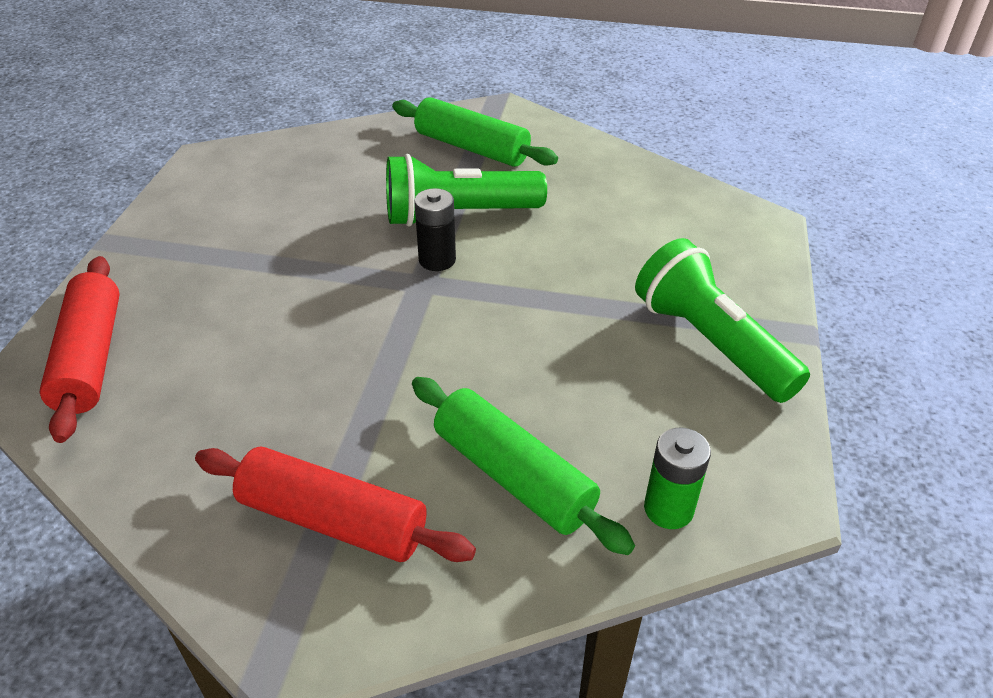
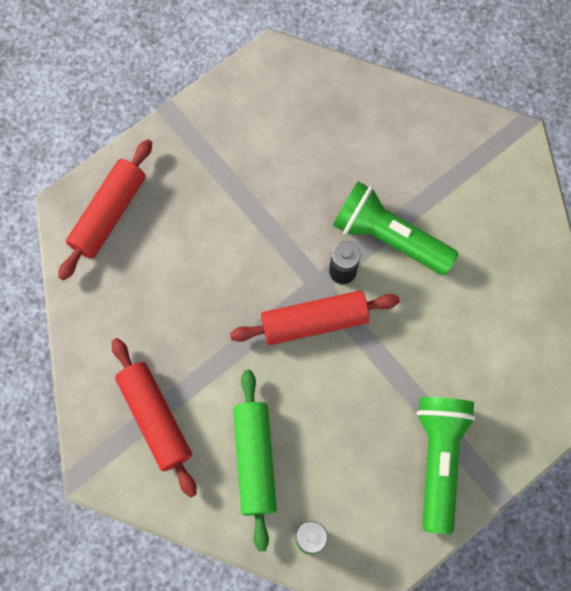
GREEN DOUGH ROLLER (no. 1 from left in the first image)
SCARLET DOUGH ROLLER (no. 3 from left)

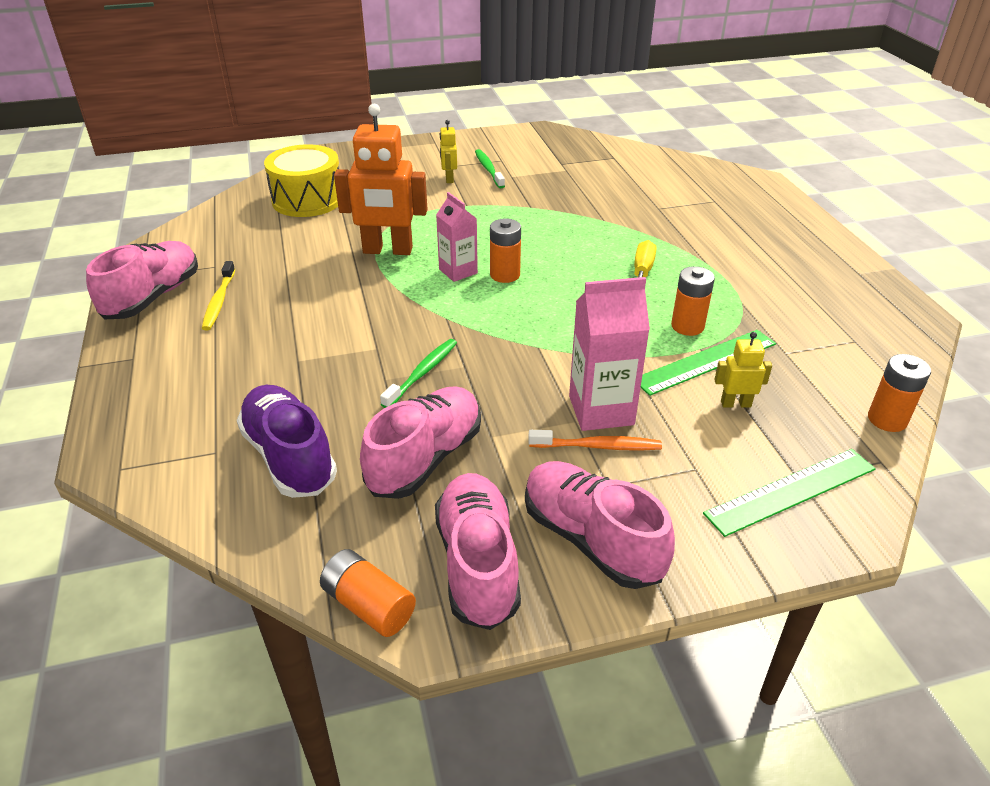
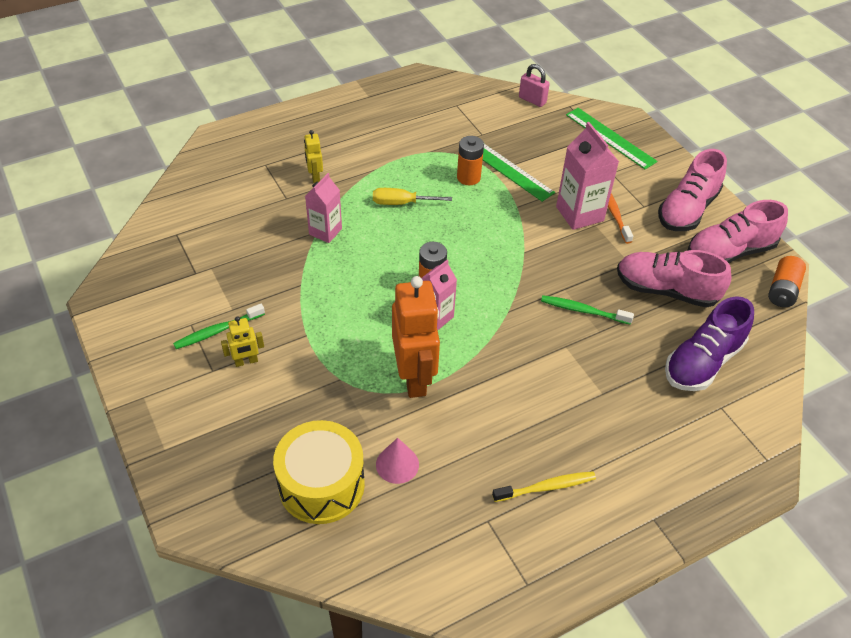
ROSY SNEAKER (no. 1 from left in the first image)
GOLDEN ROBOT FIGURE (no. 2 from left)
ROSY PADLOCK
ROSY CARTON (no. 1 from left)
ROSY CONE SHAPE

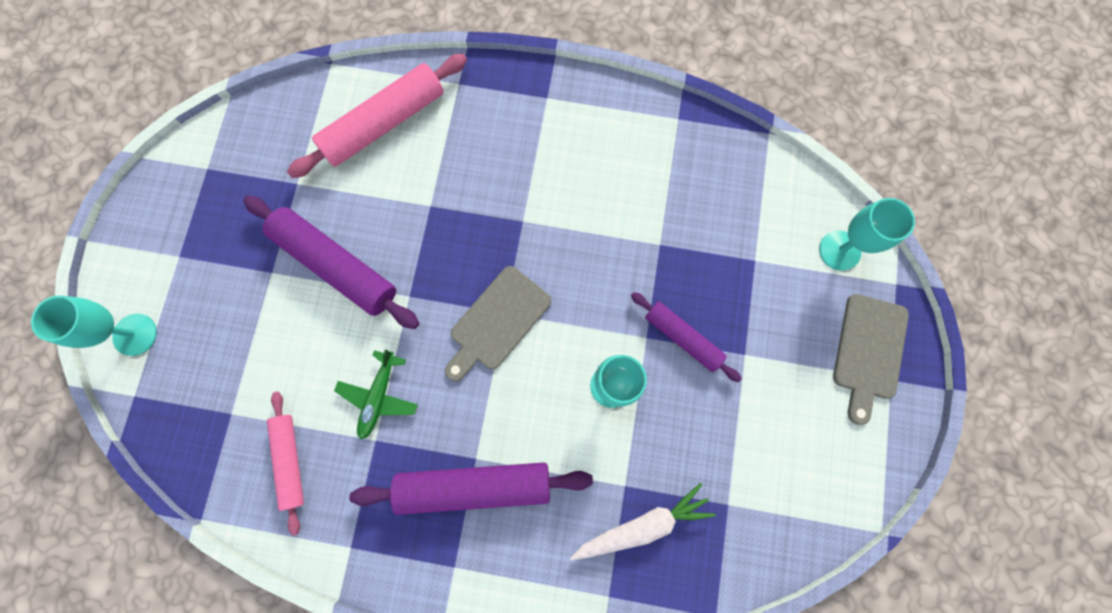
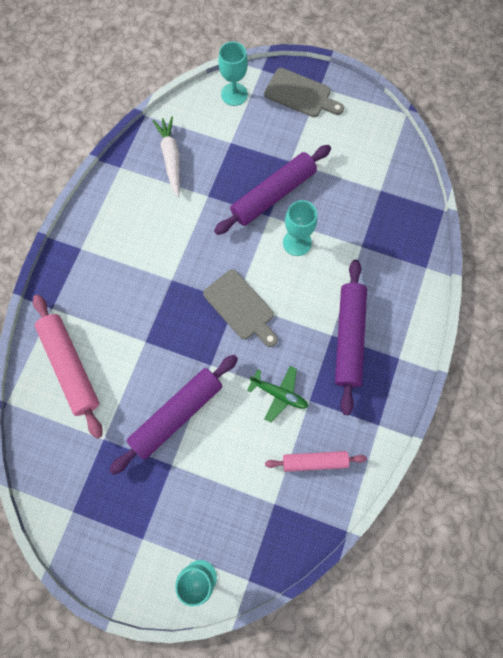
WHITE ROOT VEGETABLE
VIOLET DOUGH ROLLER (no. 2 from left)

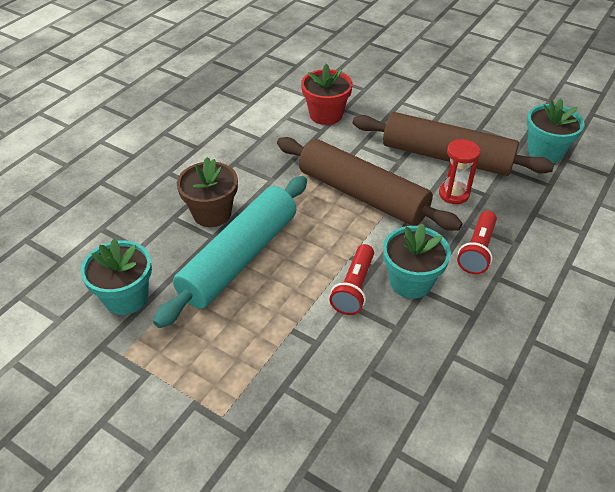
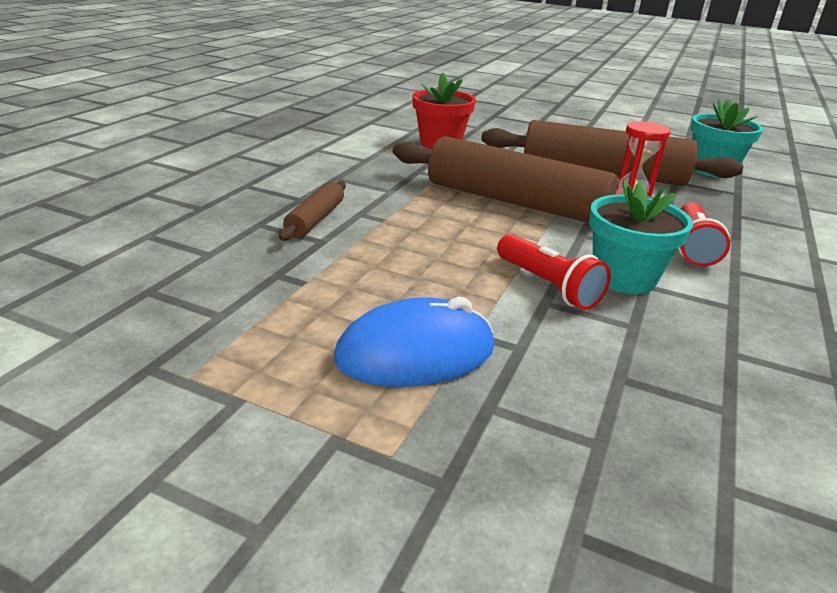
TURQUOISE POTTED PLANT (no. 1 from left in the first image)
TURQUOISE DOUGH ROLLER
RUSSET DOUGH ROLLER (no. 1 from left)
SCARLET FLASHLIGHT (no. 1 from left)
COBALT MOUSE

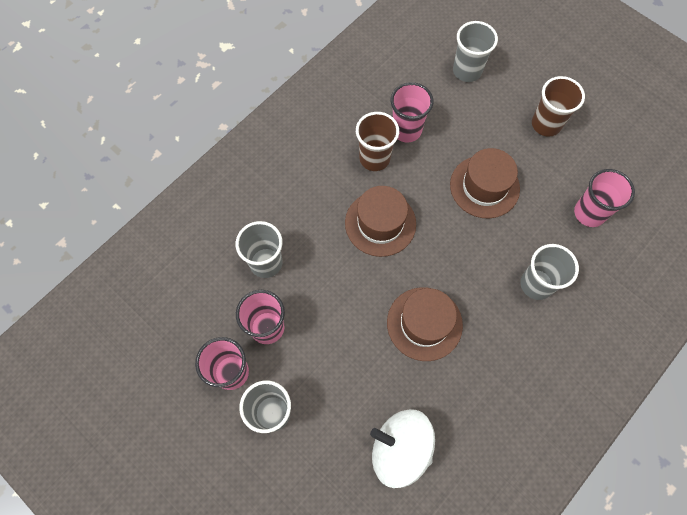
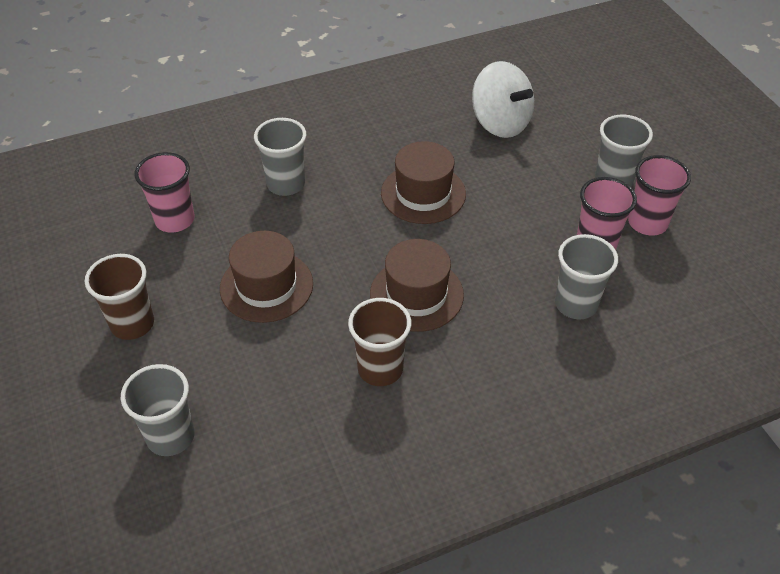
ROSY CUP (no. 3 from left in the first image)

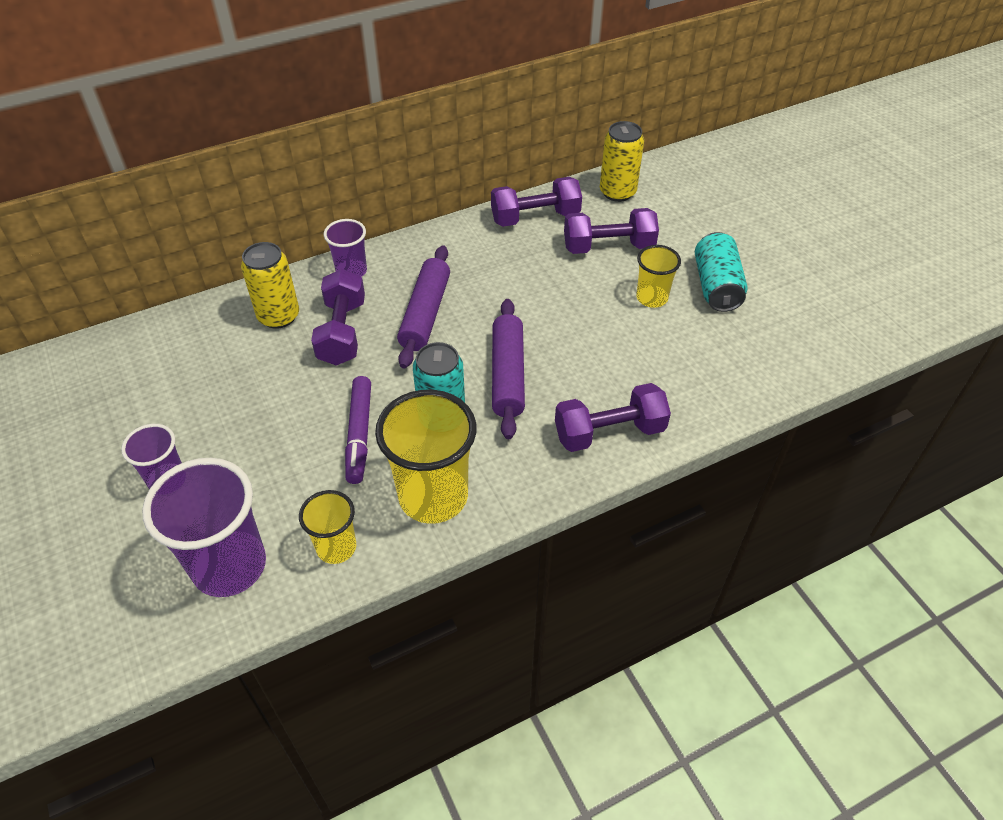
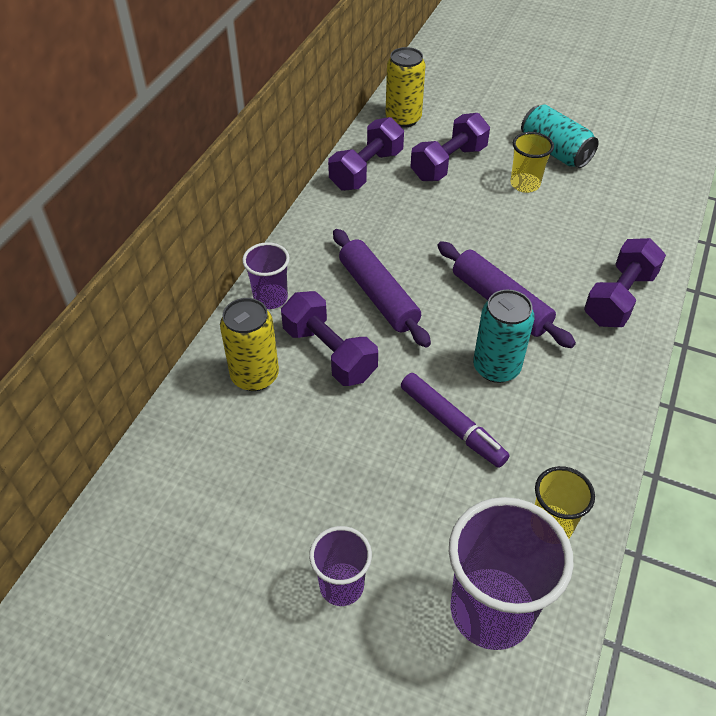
GOLDEN CUP (no. 2 from left in the first image)

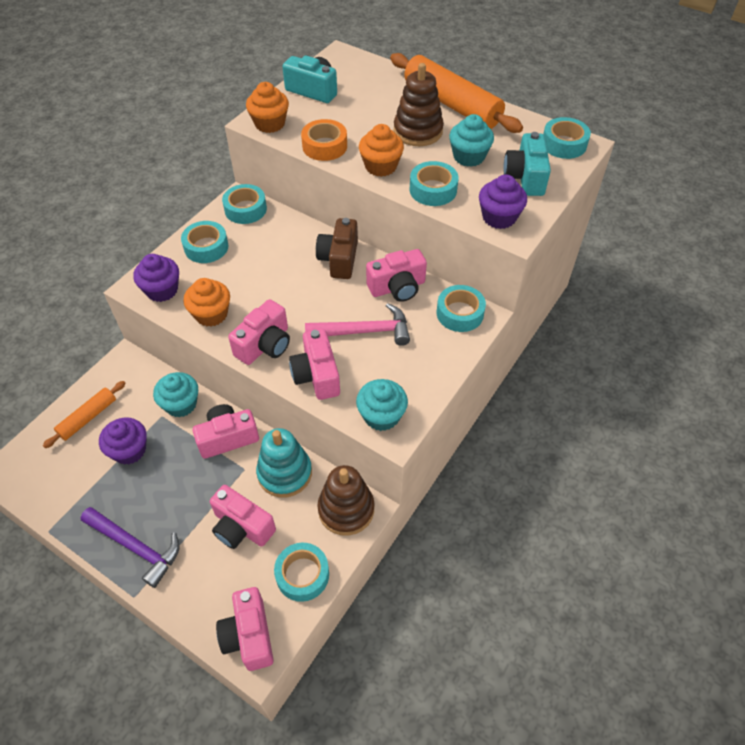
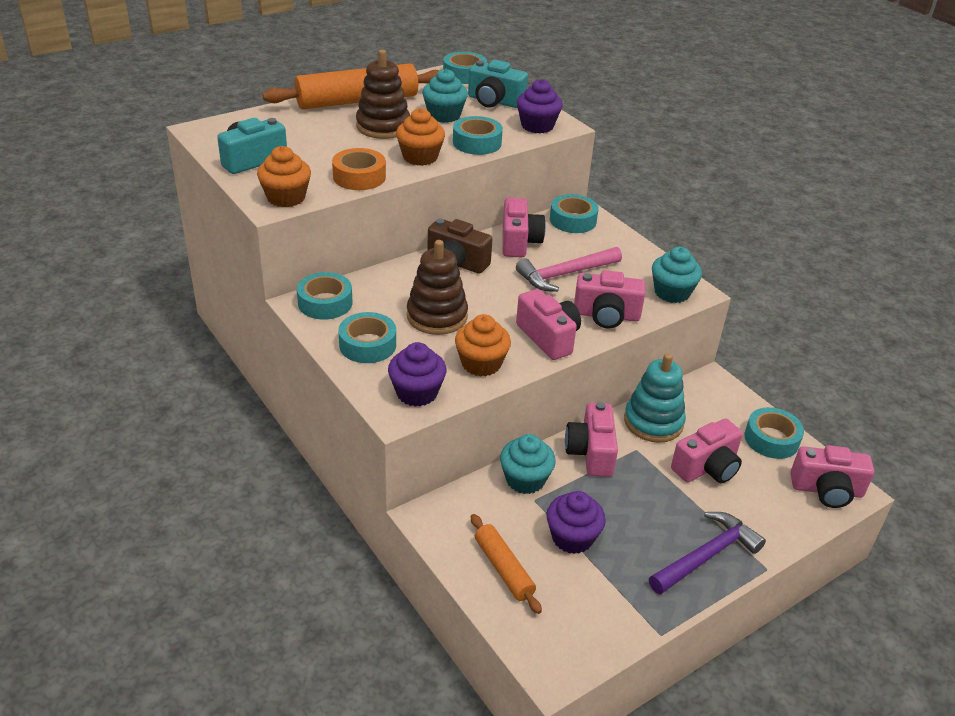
ROSY CARPENTER'S HAMMER
RUSSET RING STACKER (no. 2 from left)

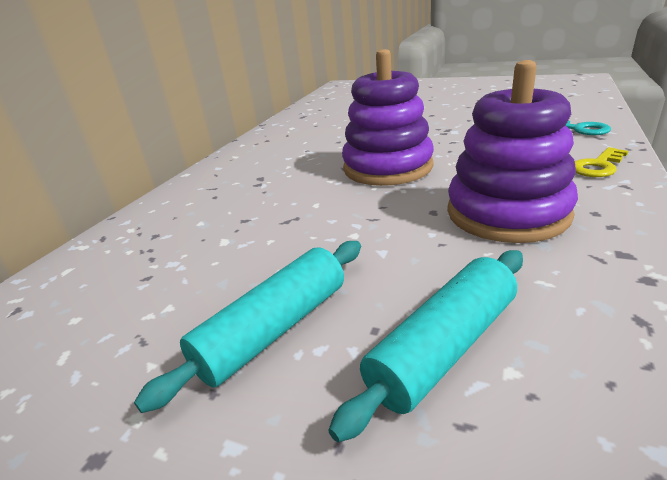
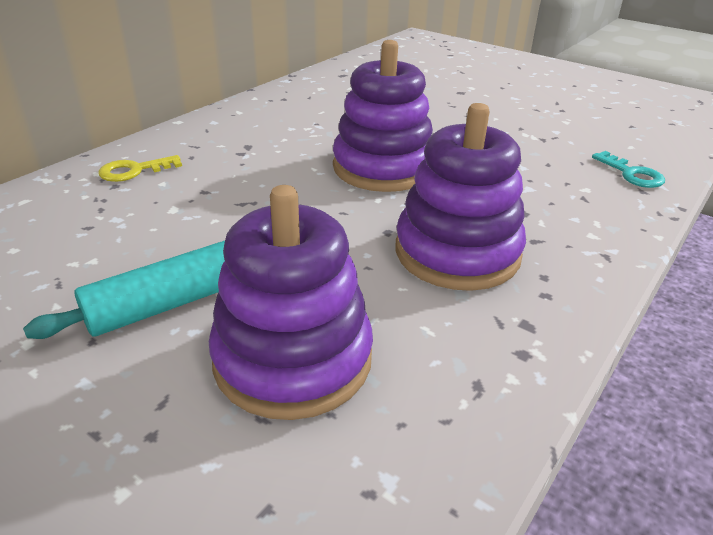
VIOLET RING STACKER (no. 1 from left)
GOLDEN LATCHKEY

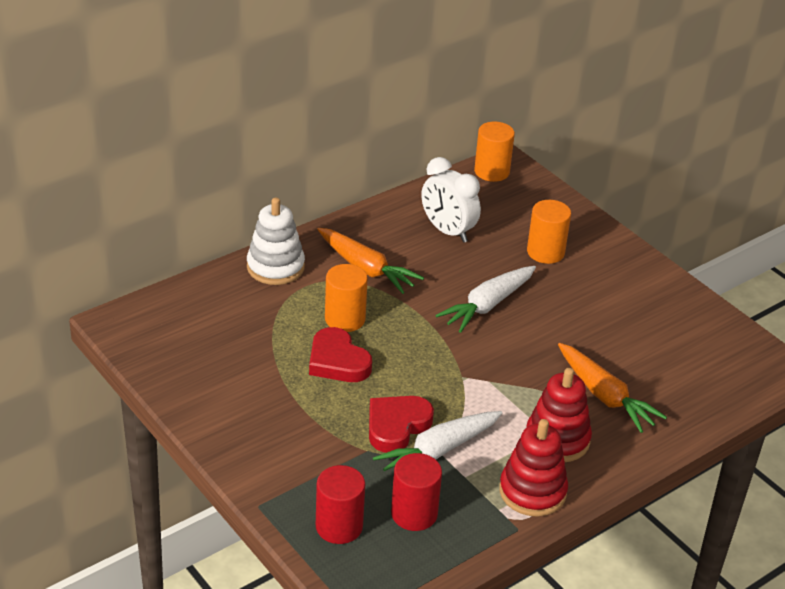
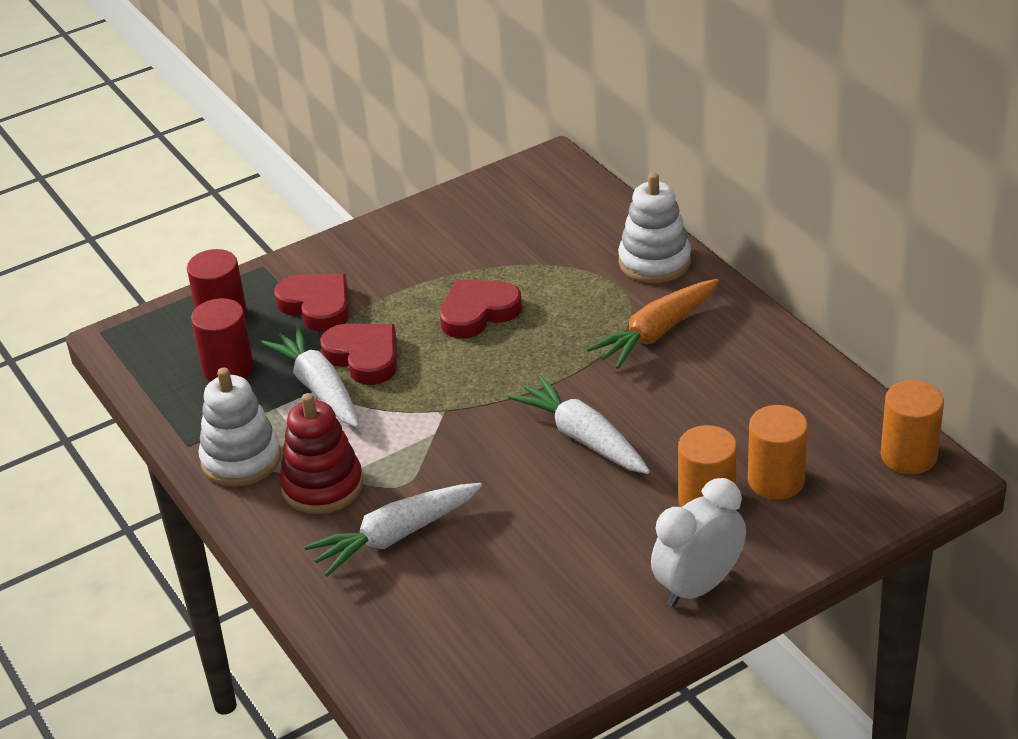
ORANGE SOLID CYLINDER (no. 2 from left)
WHITE BEDSIDE CLOCK
WHITE RING STACKER (no. 1 from left)
WHITE ROOT VEGETABLE (no. 2 from left)
SCARLET HEART SHAPE (no. 1 from left)

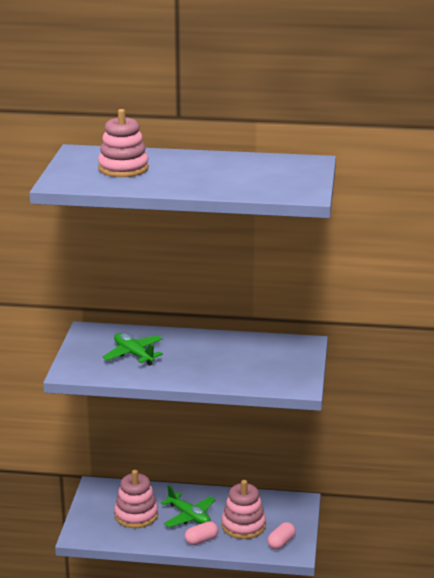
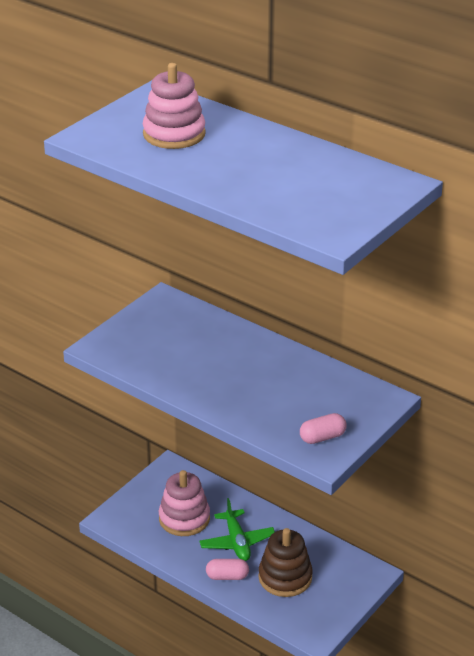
GREEN AEROPLANE (no. 1 from left in the first image)
RUSSET RING STACKER
ROSY PILL (no. 2 from left)

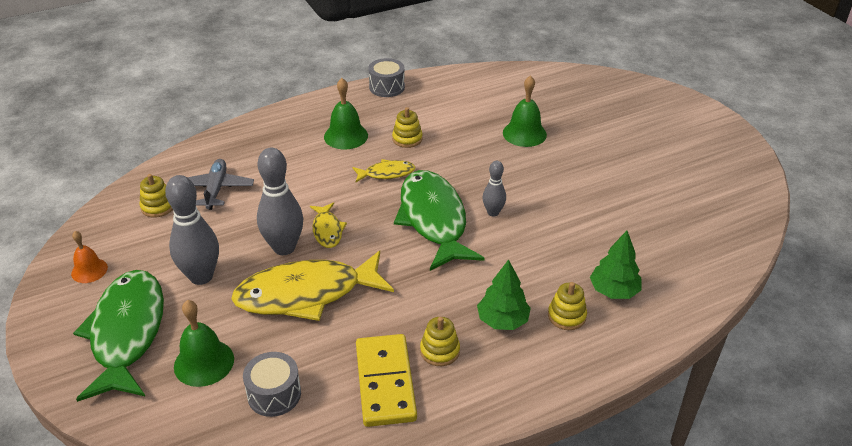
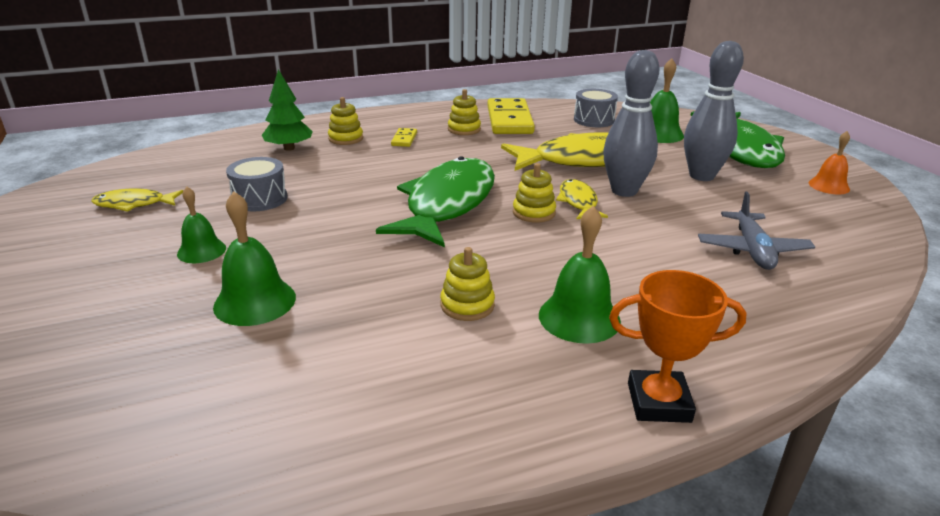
GOLDEN RING STACKER (no. 4 from left)
GOLDEN FISH FIGURE (no. 1 from left)
ASH-GREY DRUM (no. 1 from left)
GREEN FISH FIGURE (no. 1 from left)
GOLDEN DOMINO TILE (no. 1 from left)
ASH-GREY BOWLING PIN (no. 3 from left in the first image)
GREEN HAND BELL (no. 1 from left)
ORANGE AWARD CUP

